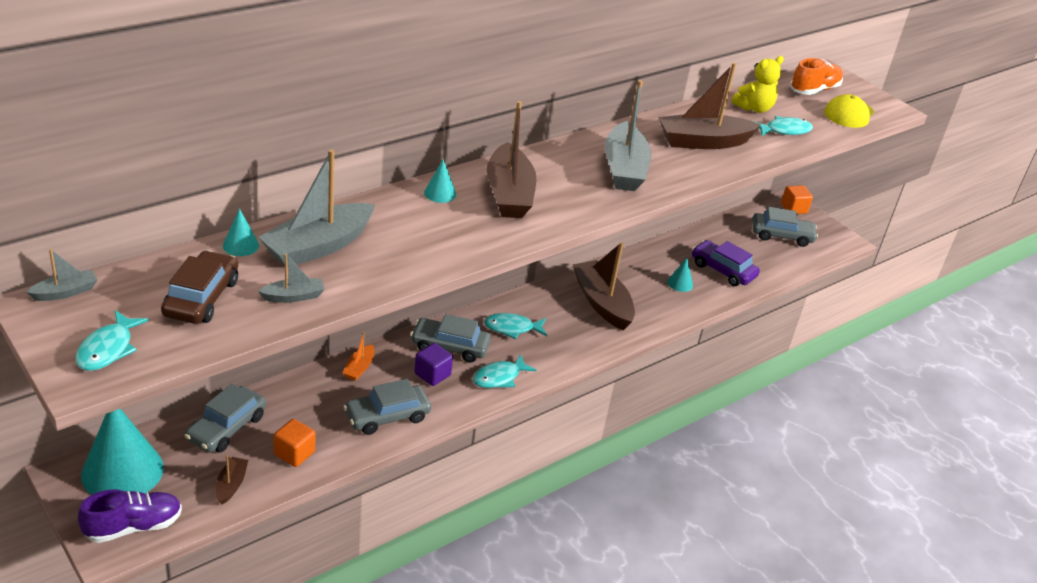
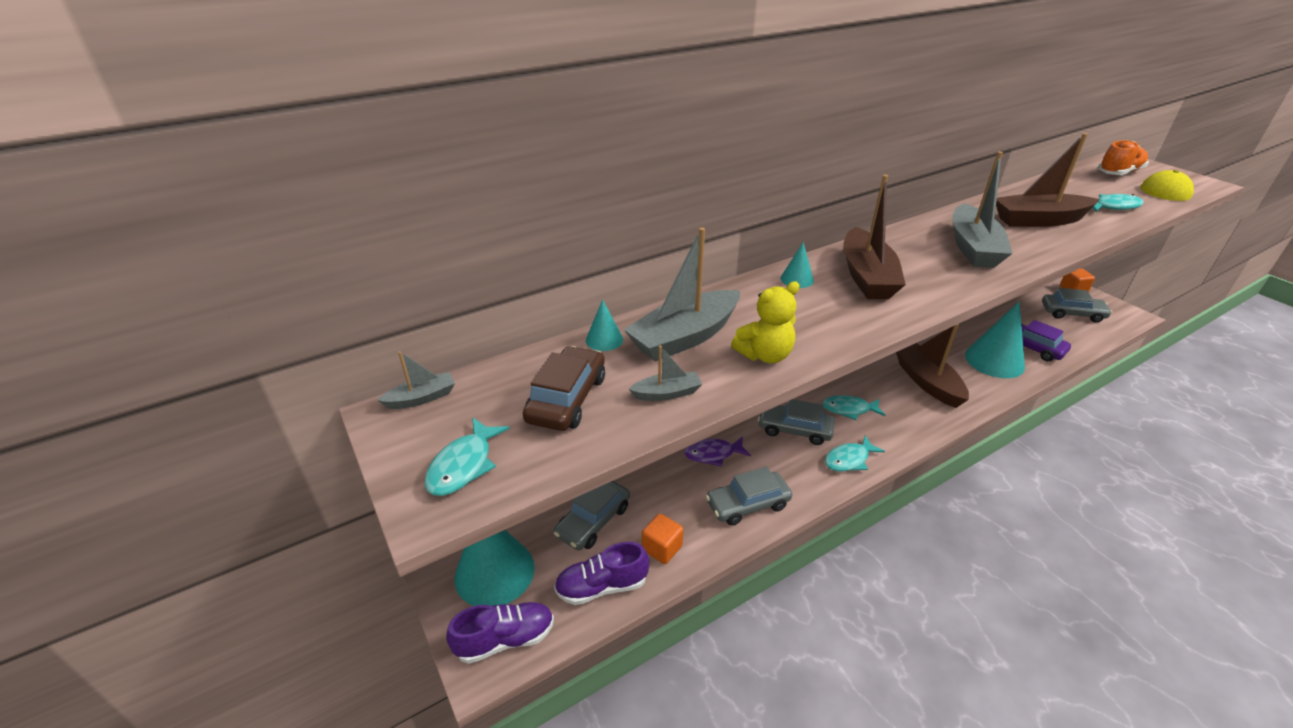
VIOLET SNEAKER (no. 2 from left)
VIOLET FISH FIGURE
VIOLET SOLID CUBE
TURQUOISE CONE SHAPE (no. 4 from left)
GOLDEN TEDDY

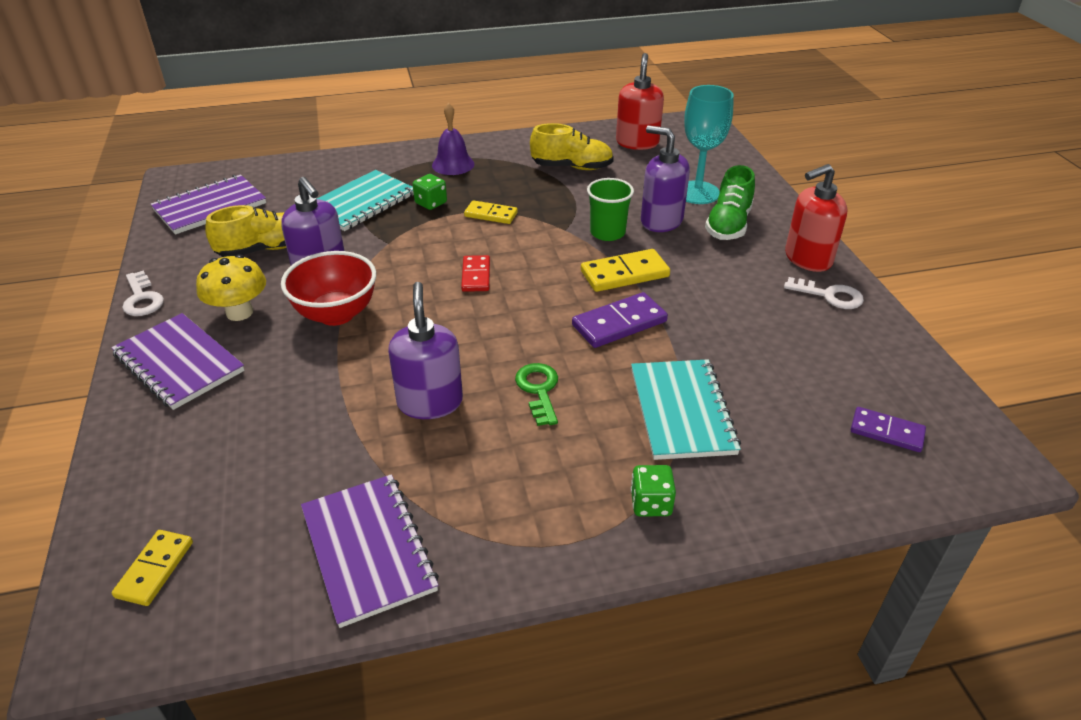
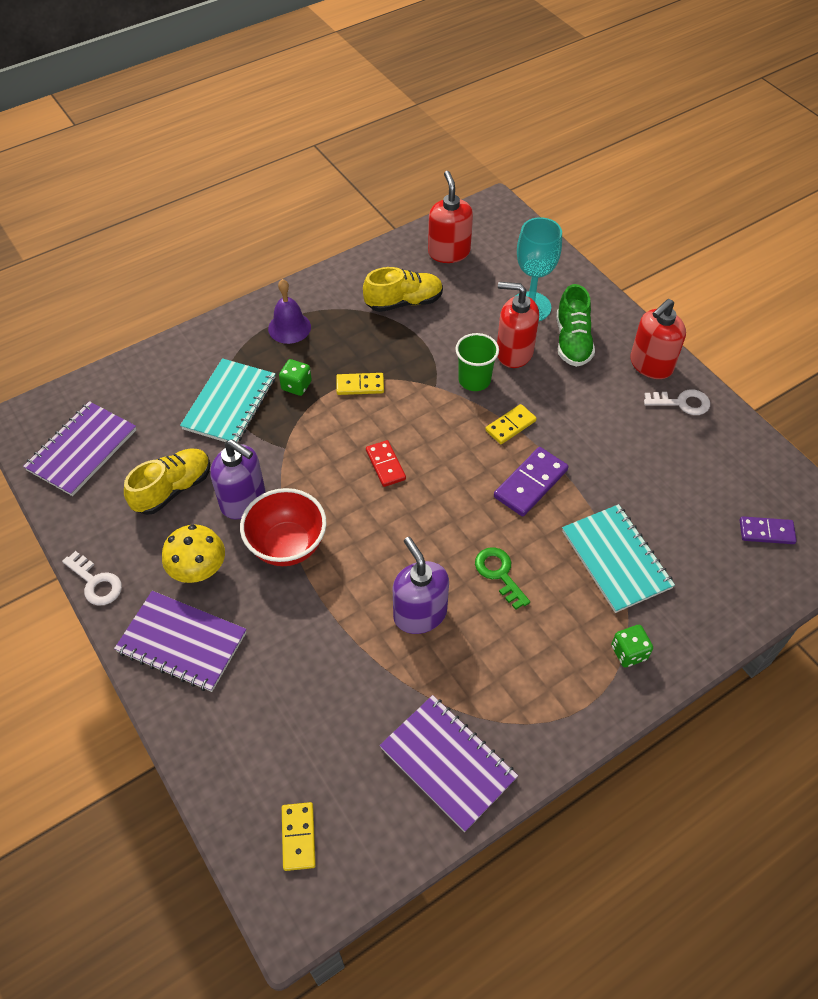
GOLDEN DOMINO TILE (no. 3 from left)
SCARLET SOAP PUMP (no. 2 from left)

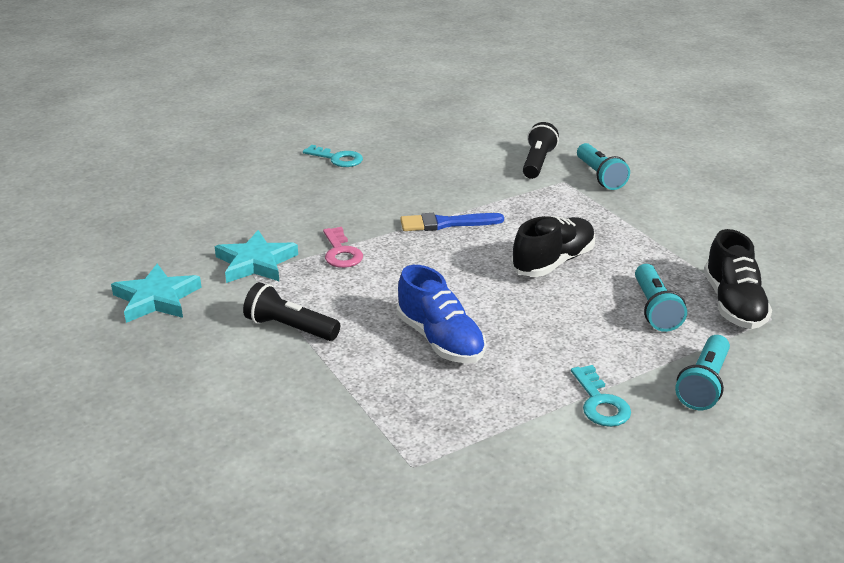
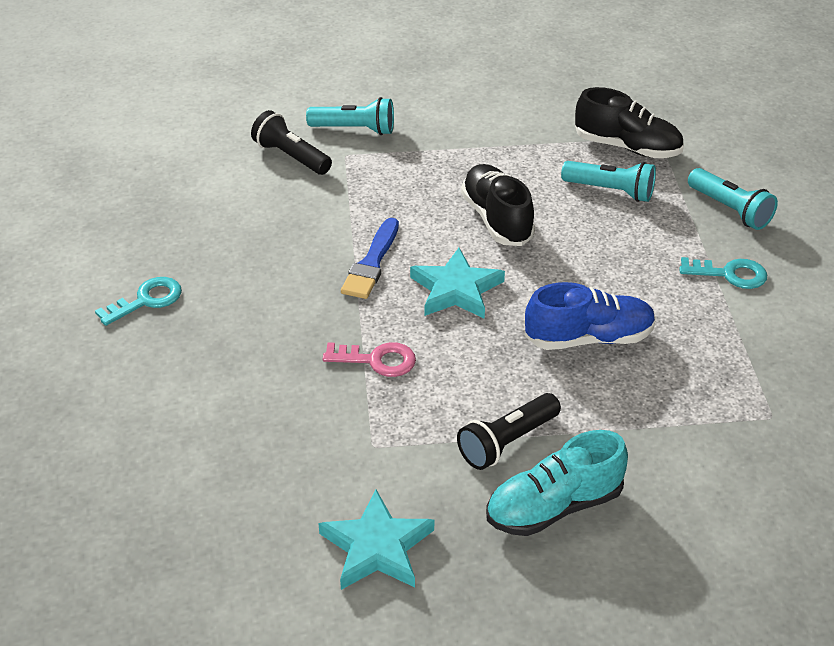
TURQUOISE STAR SHAPE (no. 2 from left)
TURQUOISE SNEAKER

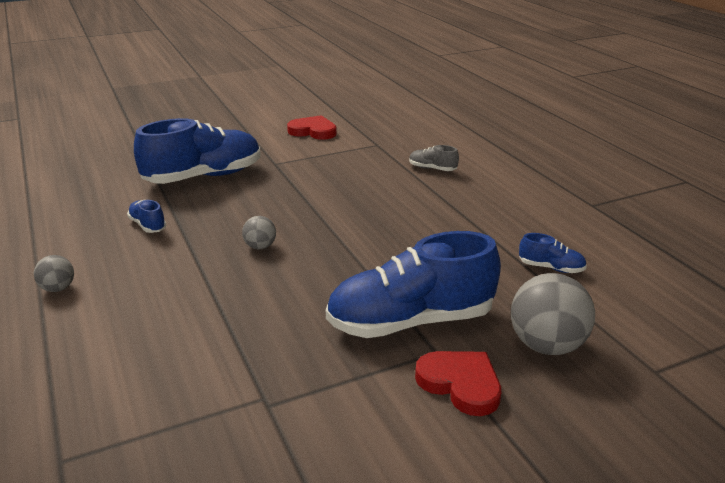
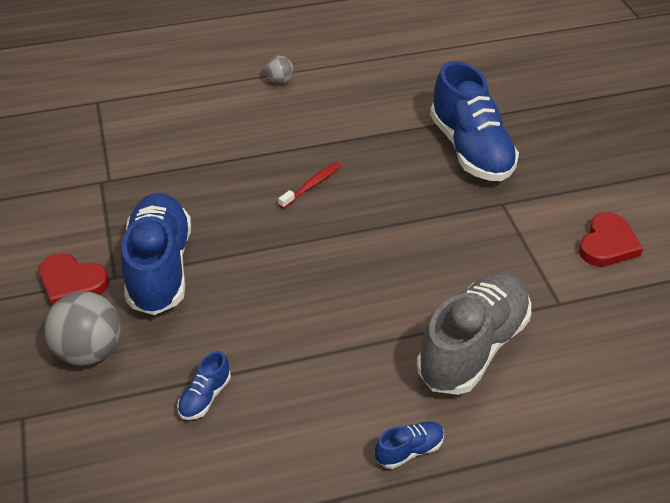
COBALT SNEAKER (no. 3 from left)
SCARLET DENTAL BRUSH
ASH-GREY SNEAKER
SCARLET HEART SHAPE (no. 1 from left)

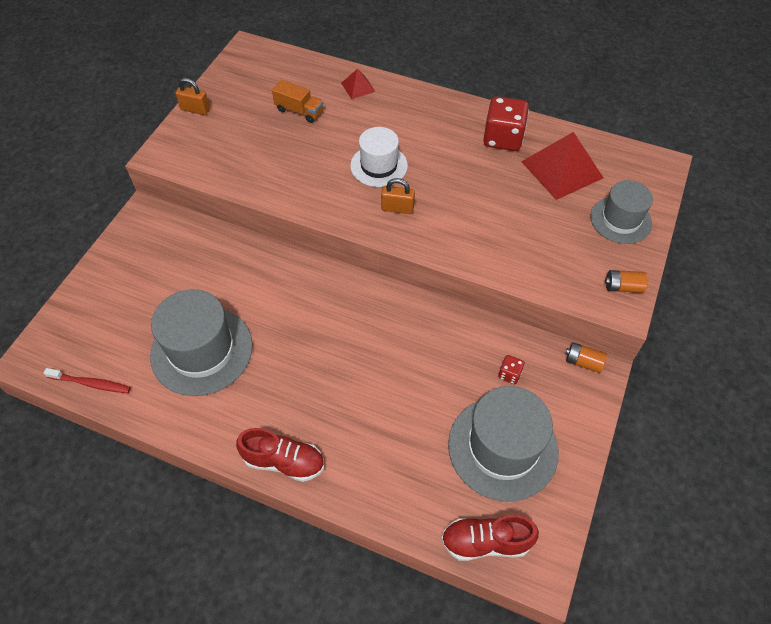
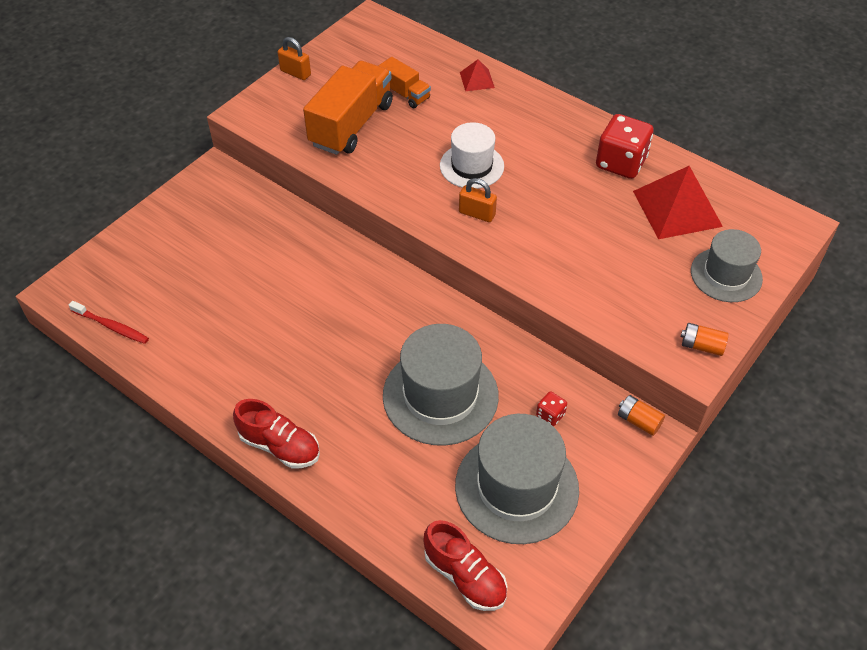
ASH-GREY TOP HAT (no. 1 from left)
SCARLET SNEAKER (no. 2 from left)
ORANGE LORRY (no. 1 from left)

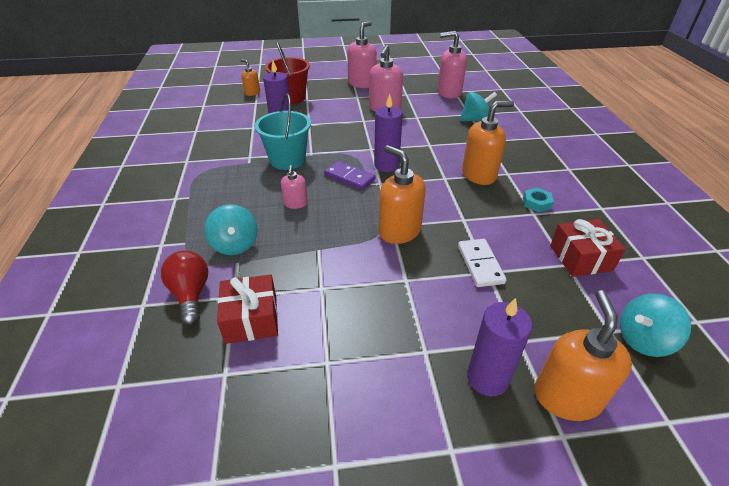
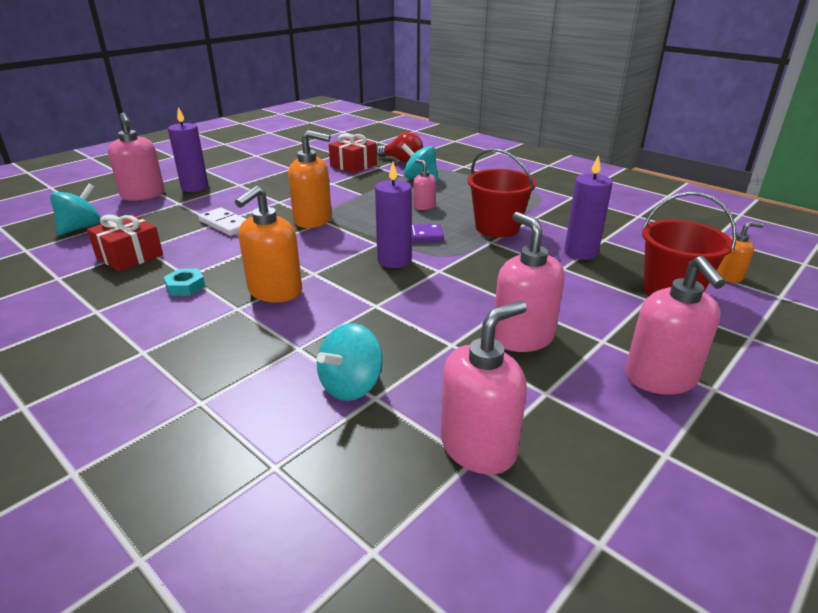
SCARLET PAIL (no. 1 from left)
ROSY SOAP PUMP (no. 1 from left)

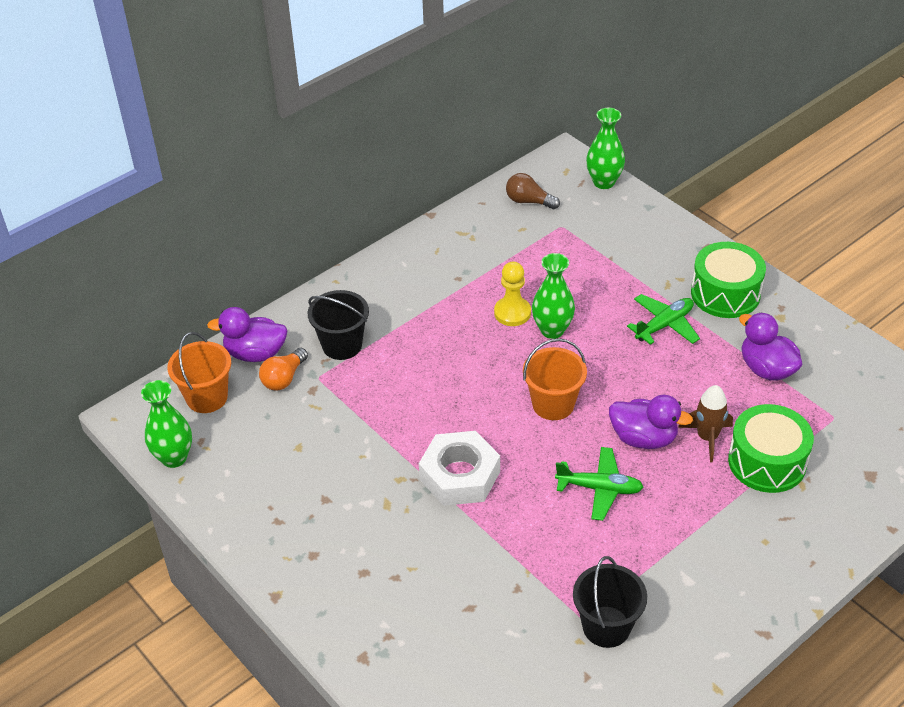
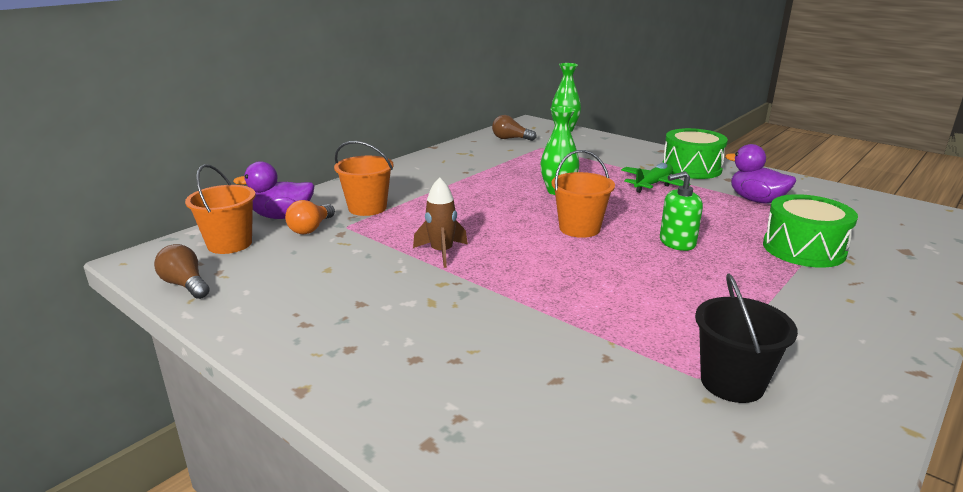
RUSSET BULB (no. 1 from left)
ORANGE PAIL (no. 2 from left)
WHITE HEXAGON NUT
GOLDEN PAWN
GREEN AEROPLANE (no. 1 from left in the first image)
GREEN SOAP PUMP
RUSSET TOY ROCKET

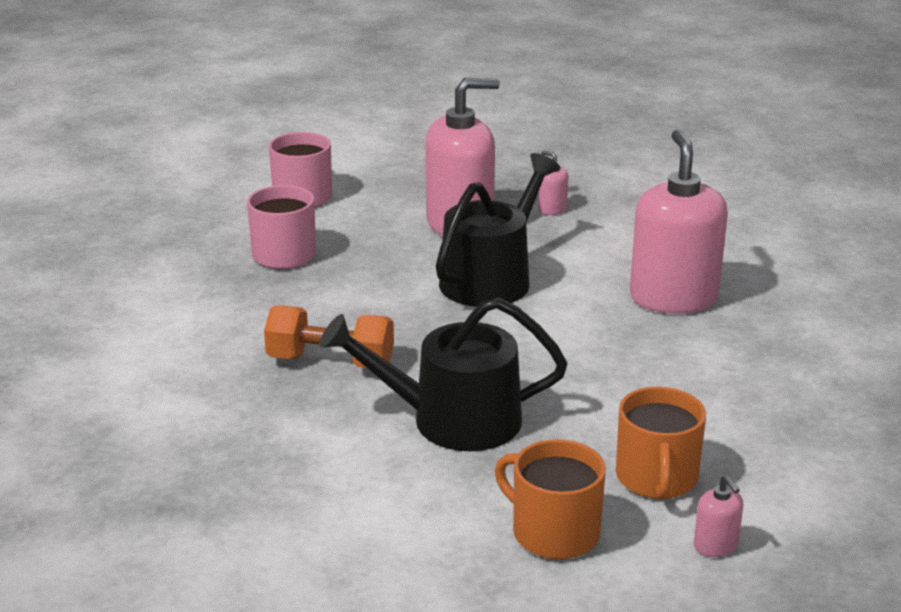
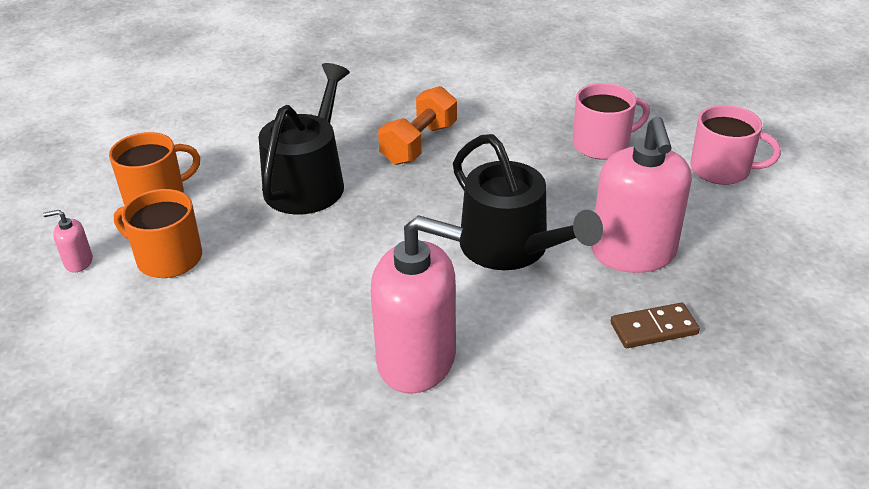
RUSSET DOMINO TILE

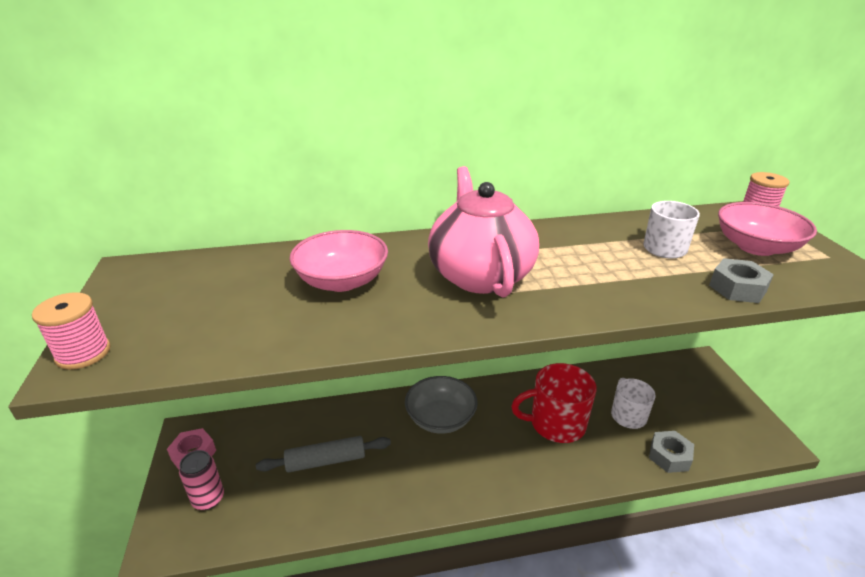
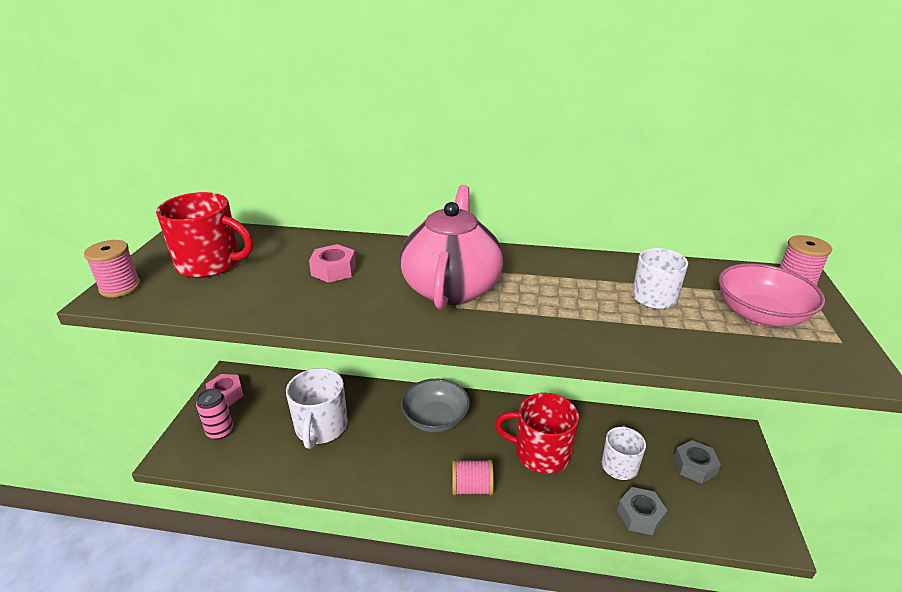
WHITE TEA MUG (no. 1 from left)
ROSY HEXAGON NUT (no. 2 from left)
ASH-GREY HEXAGON NUT (no. 2 from left)
SCARLET TEA MUG (no. 1 from left)
ROSY BOBBIN (no. 2 from left)

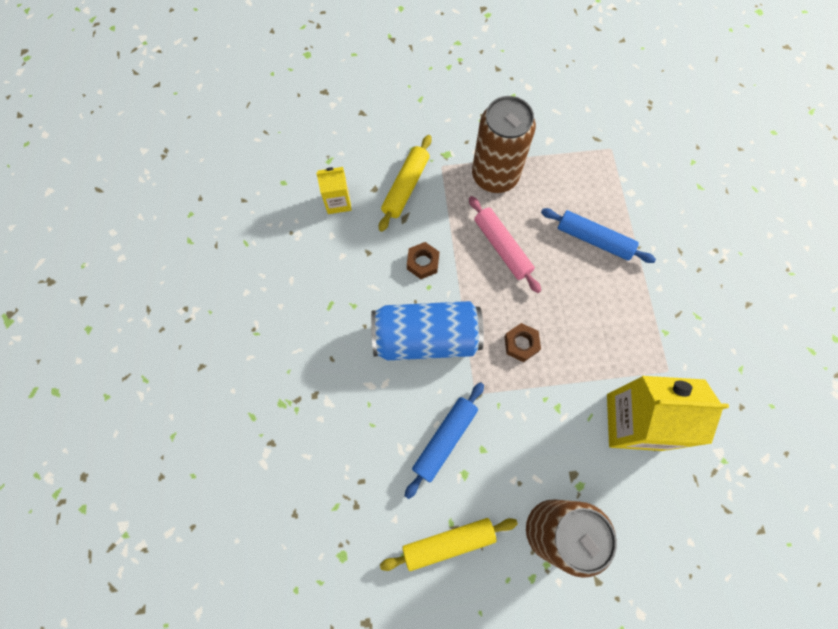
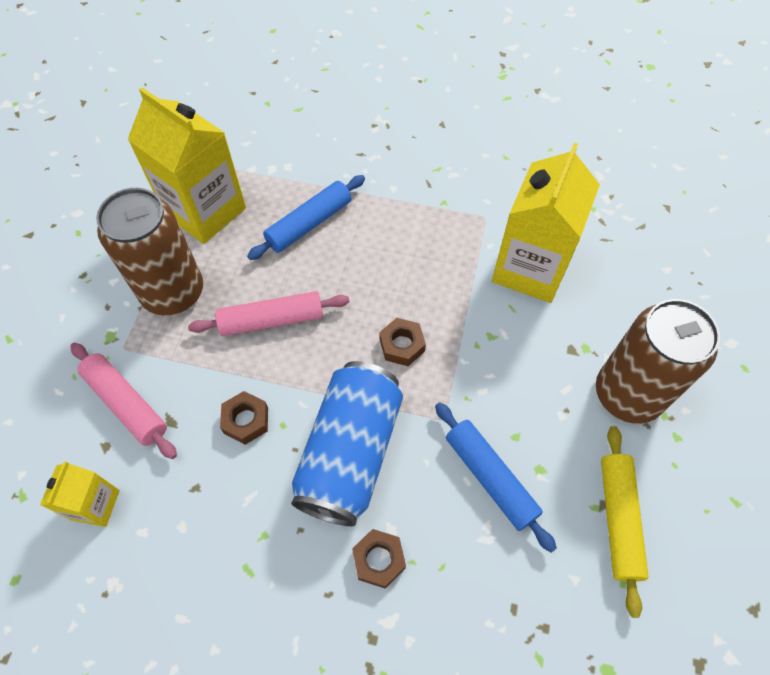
ROSY DOUGH ROLLER (no. 1 from left)
GOLDEN CARTON (no. 2 from left)
RUSSET HEXAGON NUT (no. 2 from left)

